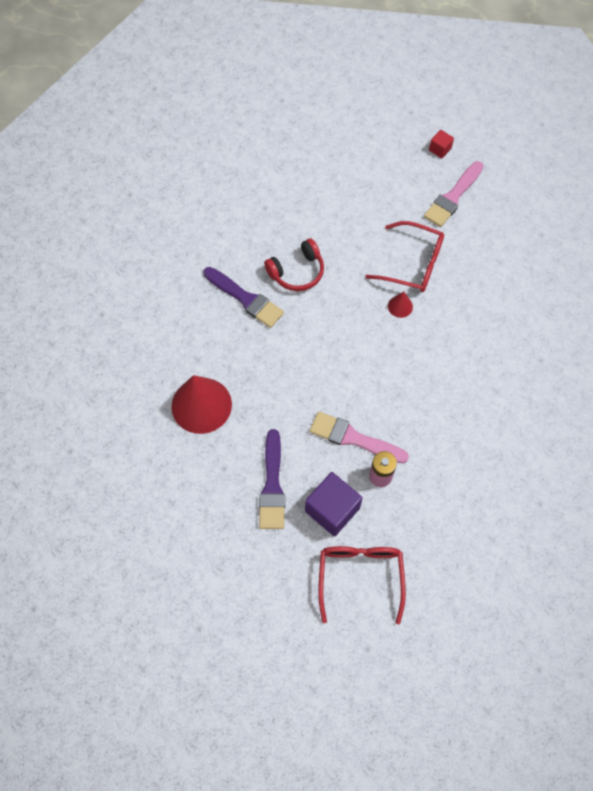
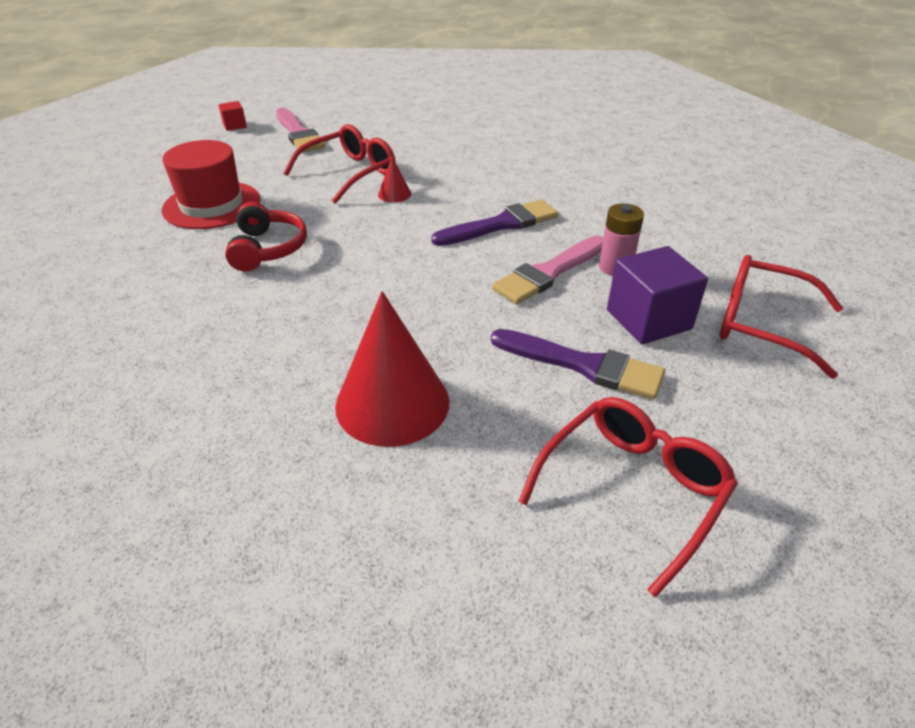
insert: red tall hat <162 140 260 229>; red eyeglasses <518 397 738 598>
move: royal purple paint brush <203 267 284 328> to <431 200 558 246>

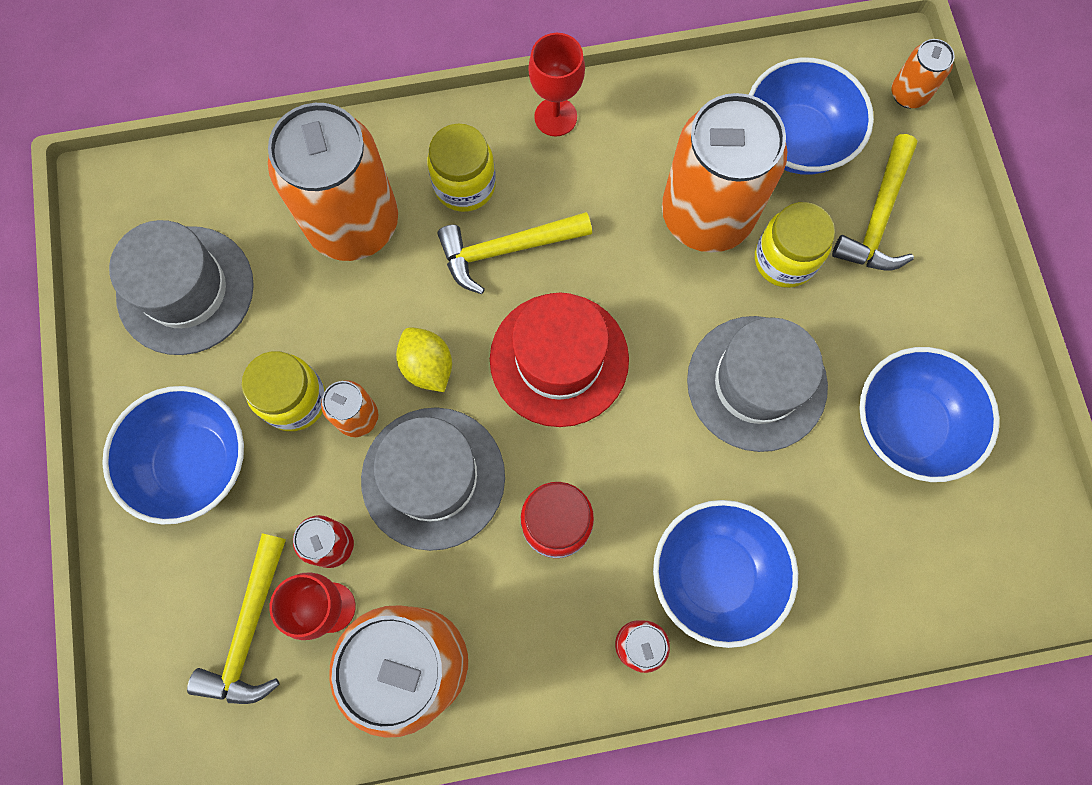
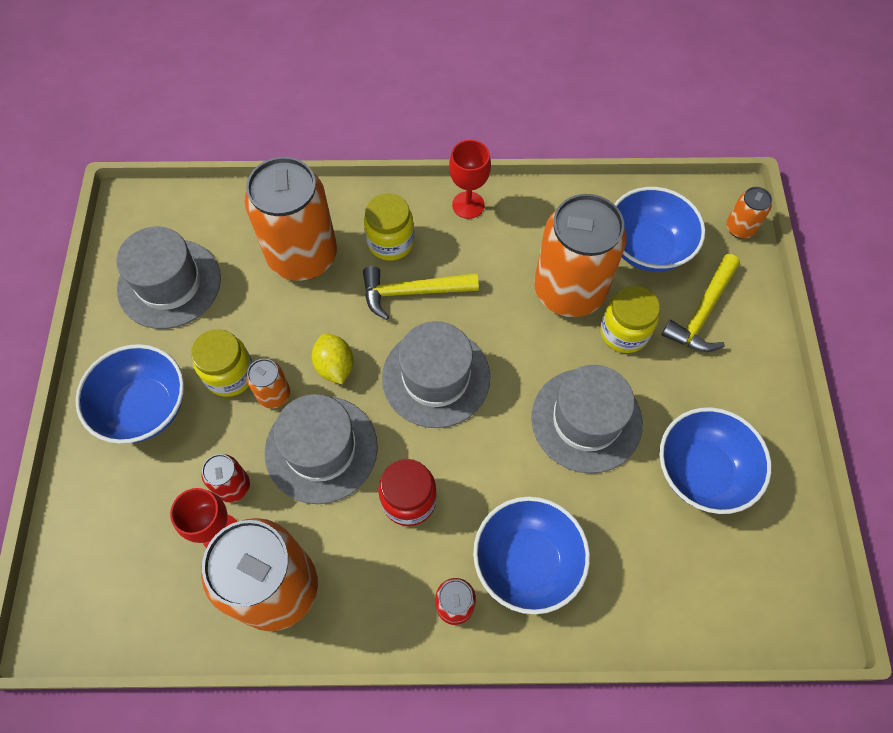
delete: golden hammer <187 533 286 704>
recolor: red tall hat <490 293 629 427> to ash-grey tall hat <382 321 490 428>

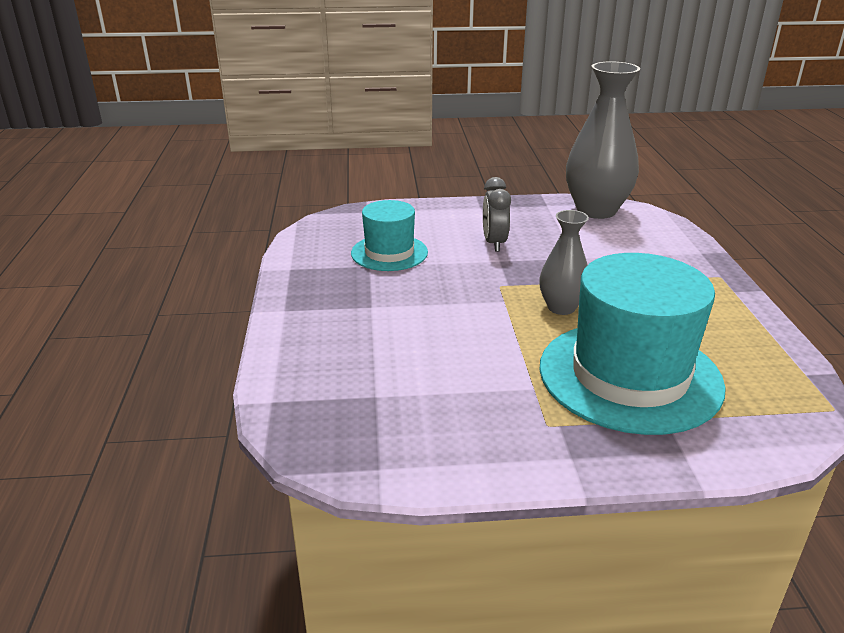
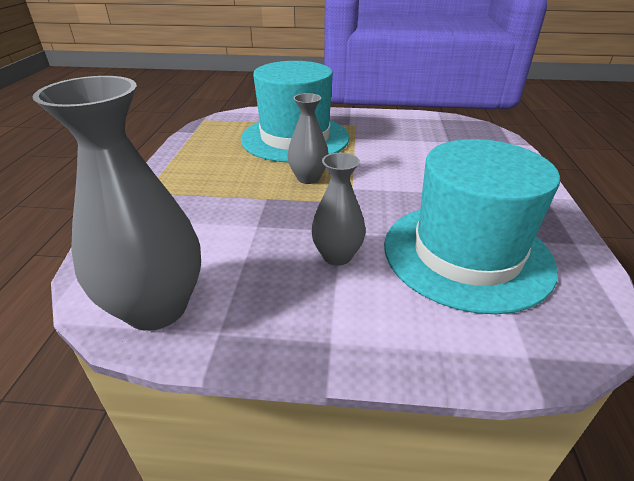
replace: ash-grey bedside clock <483 177 511 252> to ash-grey vase <311 153 366 266>
resize: teal tall hat <351 200 428 271> = <384 139 560 314> x1.79

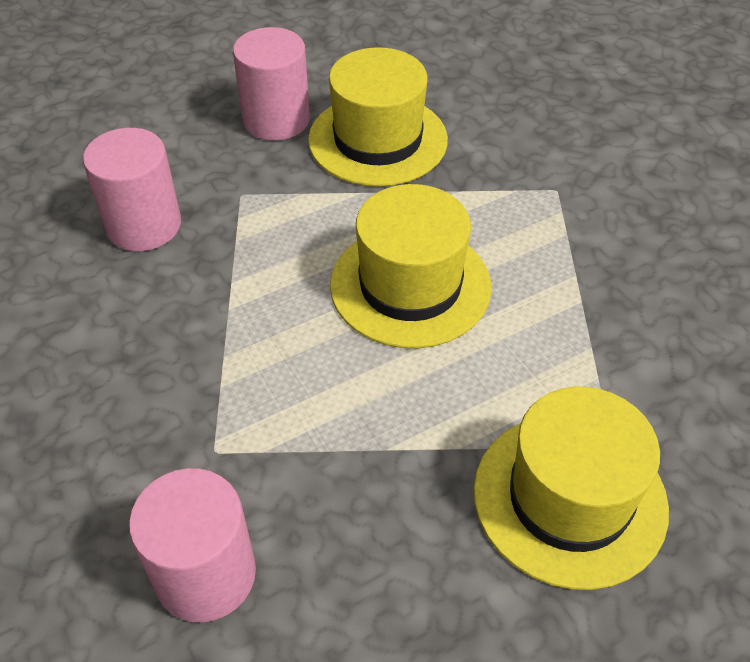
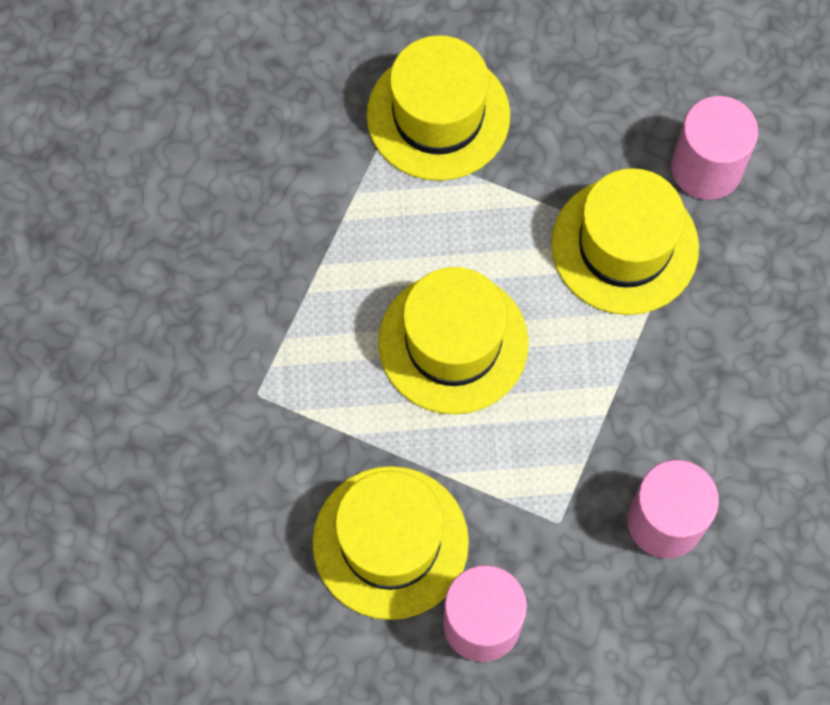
insert: golden tall hat <551 168 699 315>

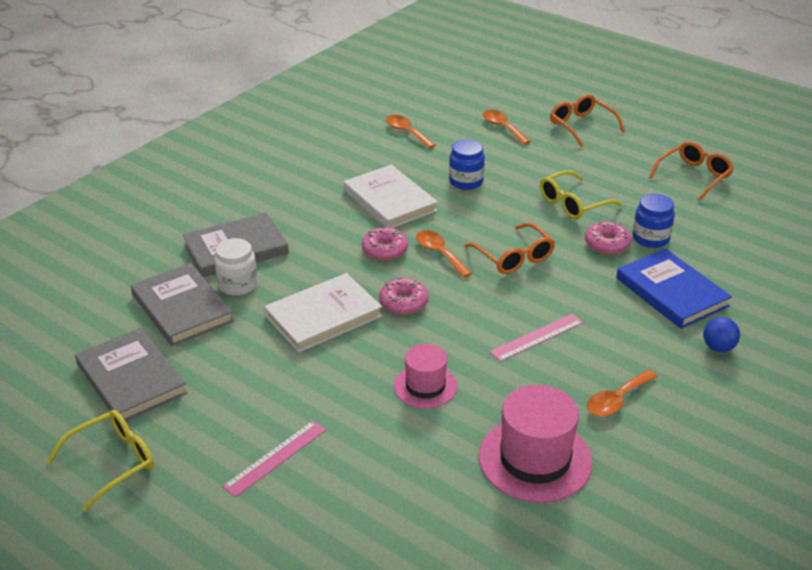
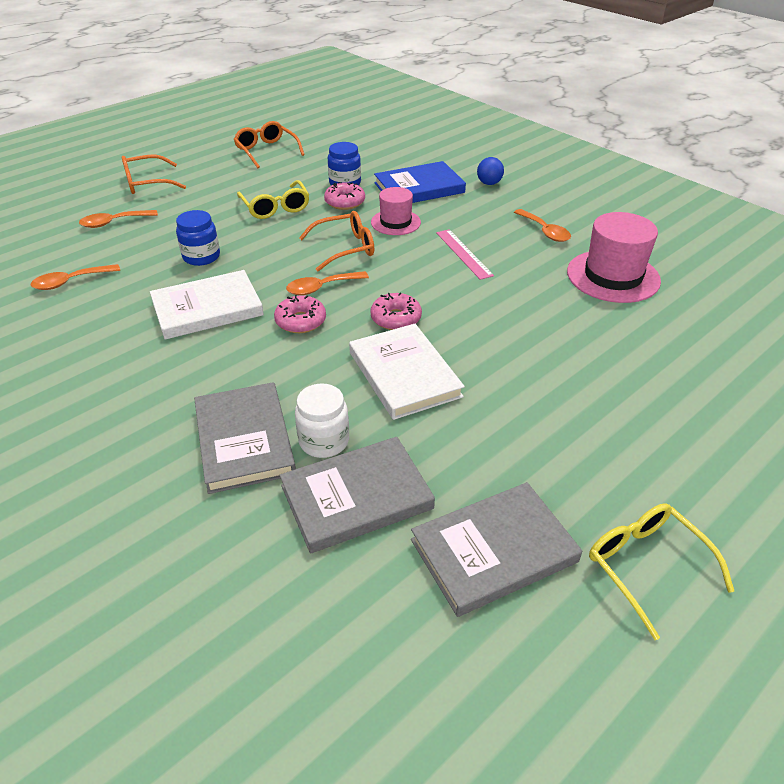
delete: pink ruler <222 421 326 498>
move: pink tall hat <394 344 457 409> to <371 187 421 235>

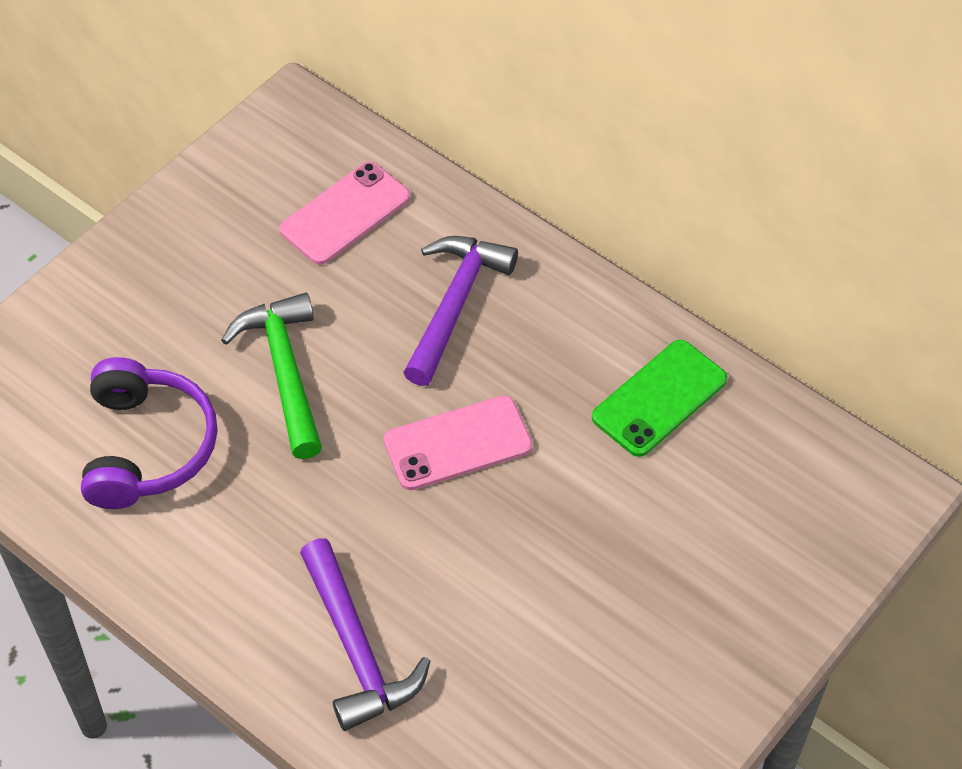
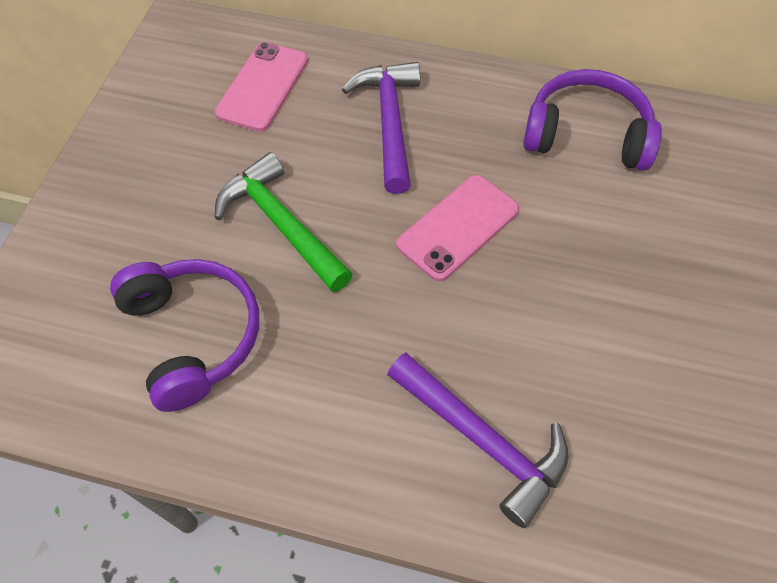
replace: leaf-green phone <592 340 727 457> to royal purple headset <523 69 662 171>

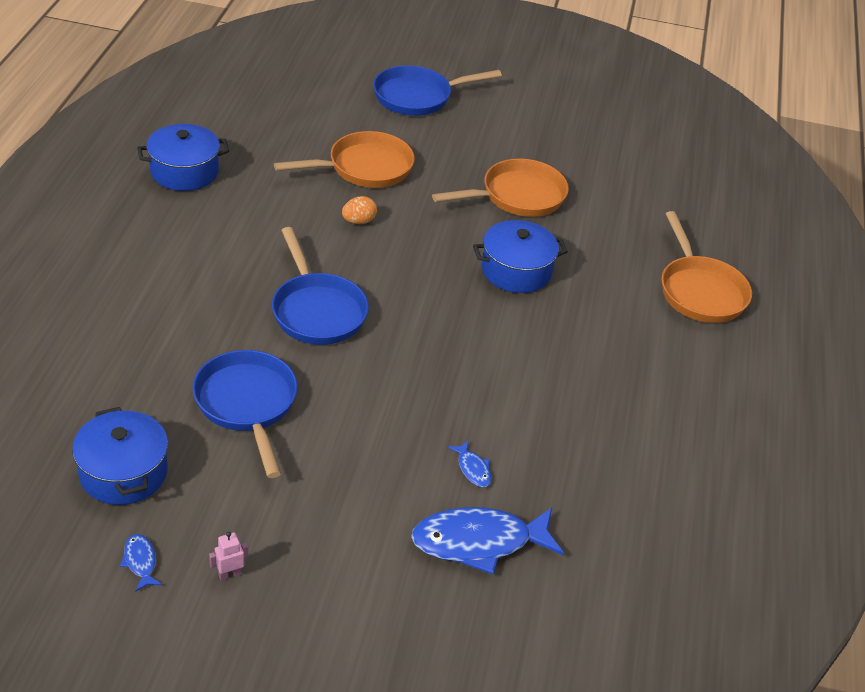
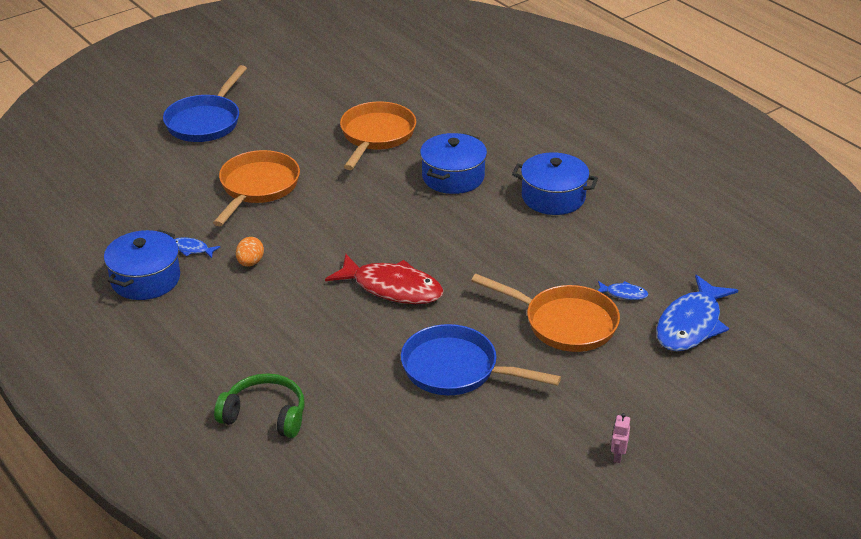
insert: leaf-green headset <214 373 305 438>
move: cobalt cooking pot <72 407 168 505> to <512 153 598 215>; cobalt fish <120 534 162 592> to <174 237 220 258>; orange egg shape <342 196 377 224> to <236 237 264 267>; orange skillet <661 211 752 323> to <471 274 620 352>
replace: cobalt skillet <272 227 369 345> to red fish <325 253 444 304>

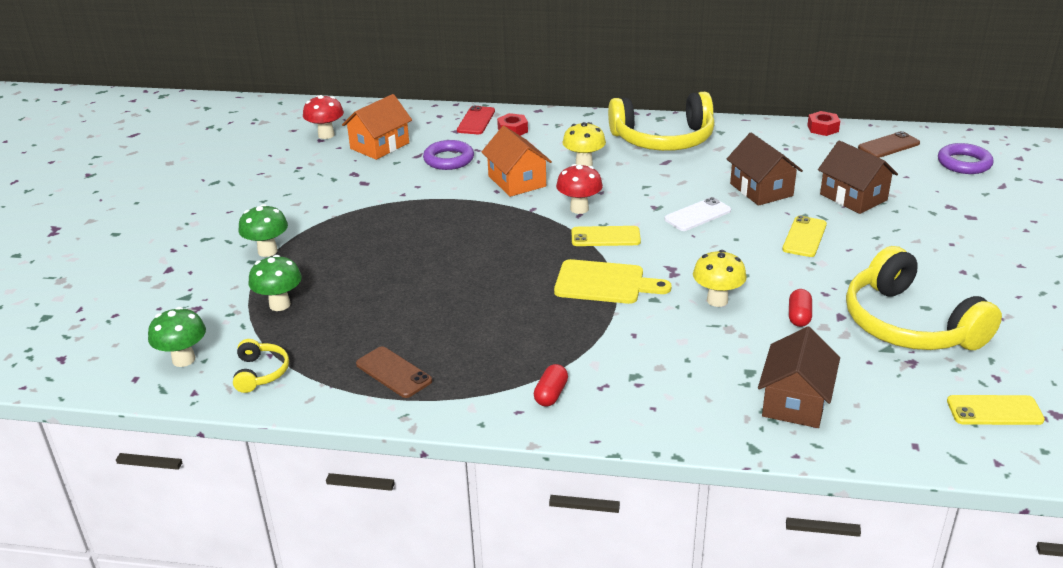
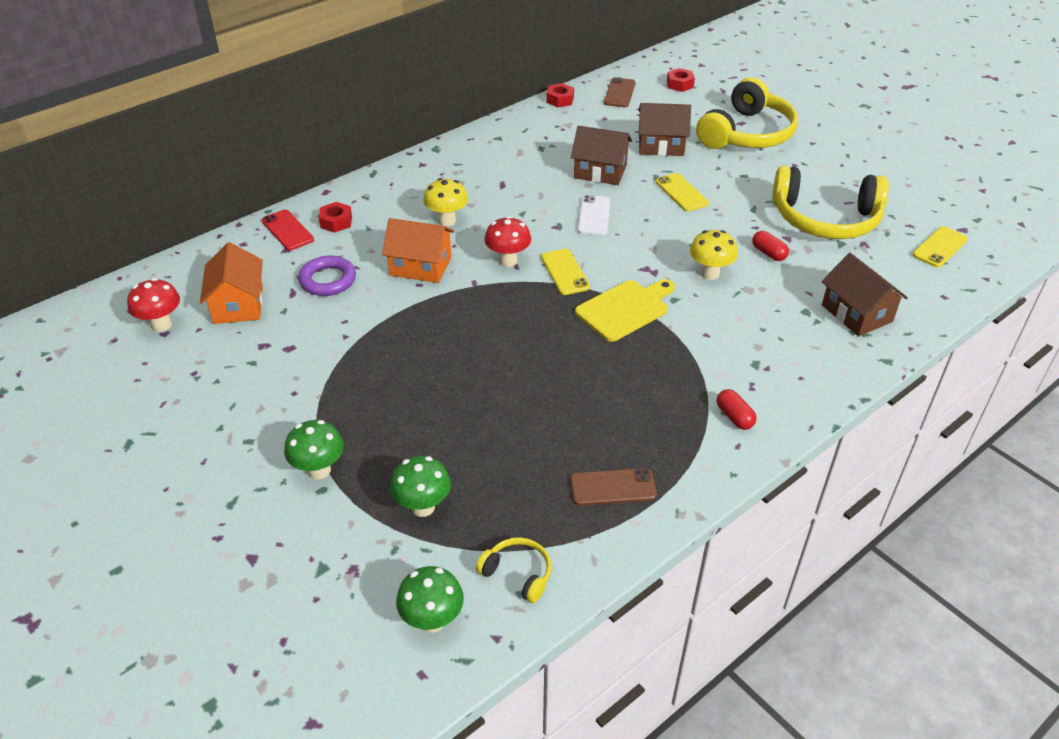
move: golden headset <608 92 715 151> to <696 77 798 149>
replace: royal purple hoop <938 143 994 174> to red nut <667 68 695 92>
rotate: golden phone <572 226 641 246> = <541 249 590 295> 60 degrees counterclockwise

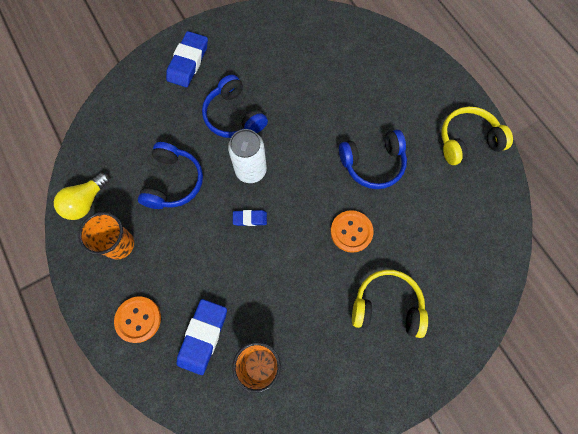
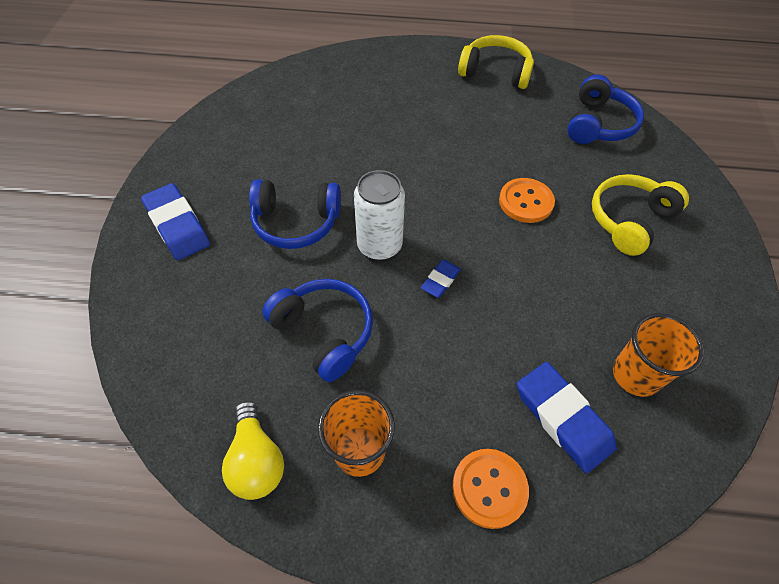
move: cobalt headset <339 130 407 189> to <567 74 644 144>
rotate: golden headset <441 107 513 165> = <458 35 534 89> 90 degrees clockwise

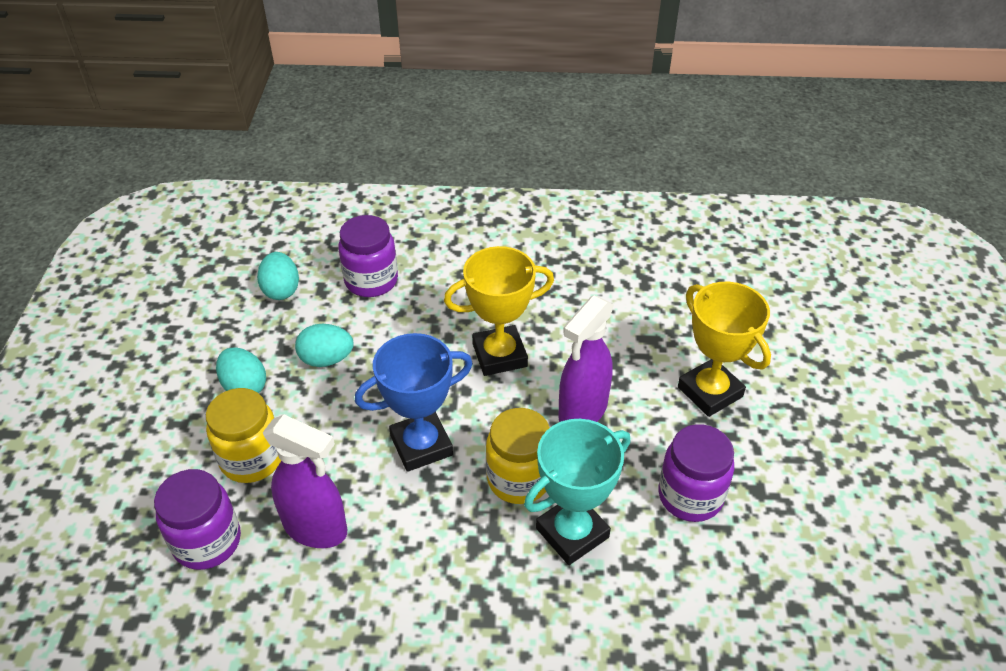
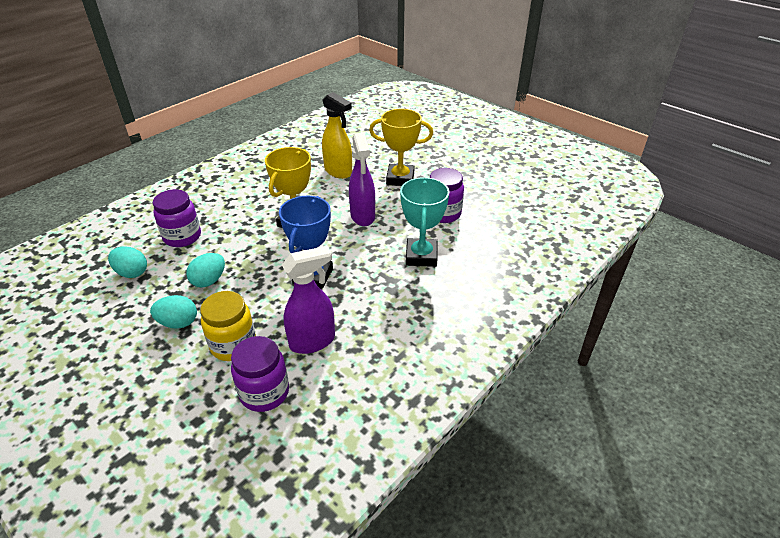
delete: golden jar <486 408 550 504>
insert: golden spray bottle <322 92 352 179>

